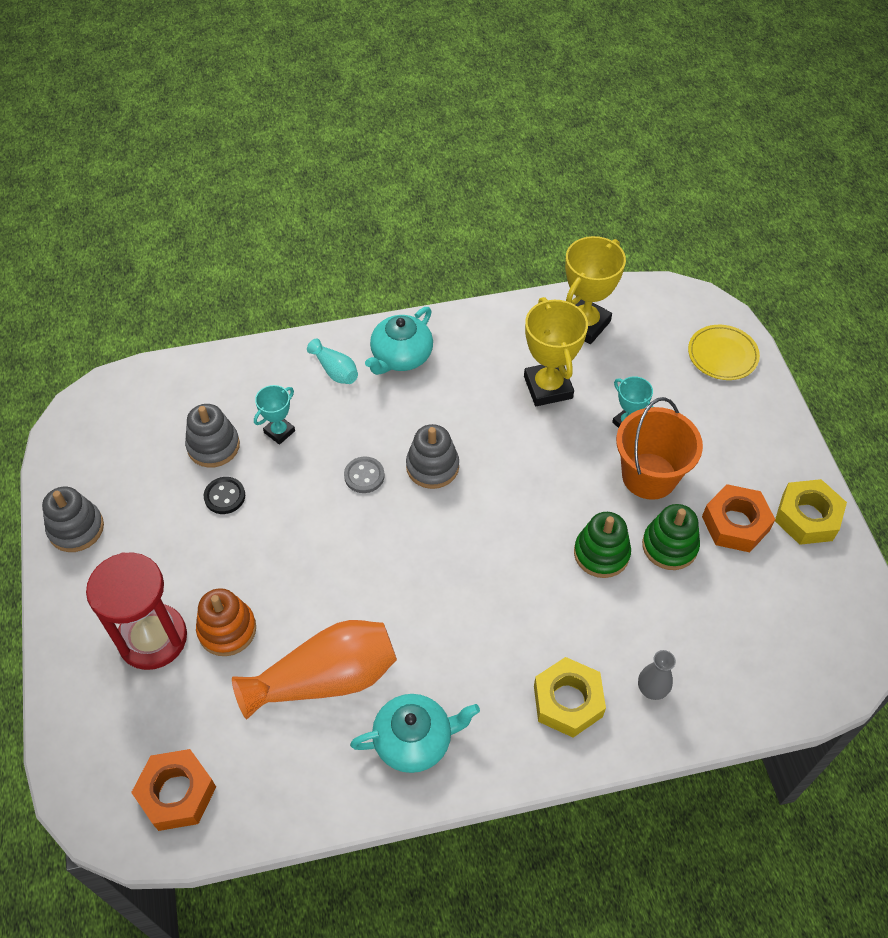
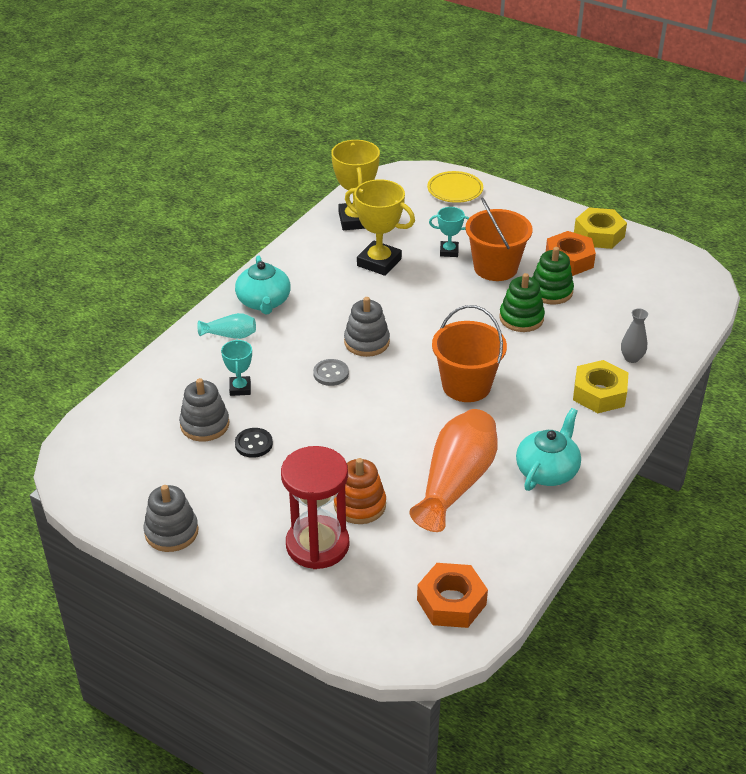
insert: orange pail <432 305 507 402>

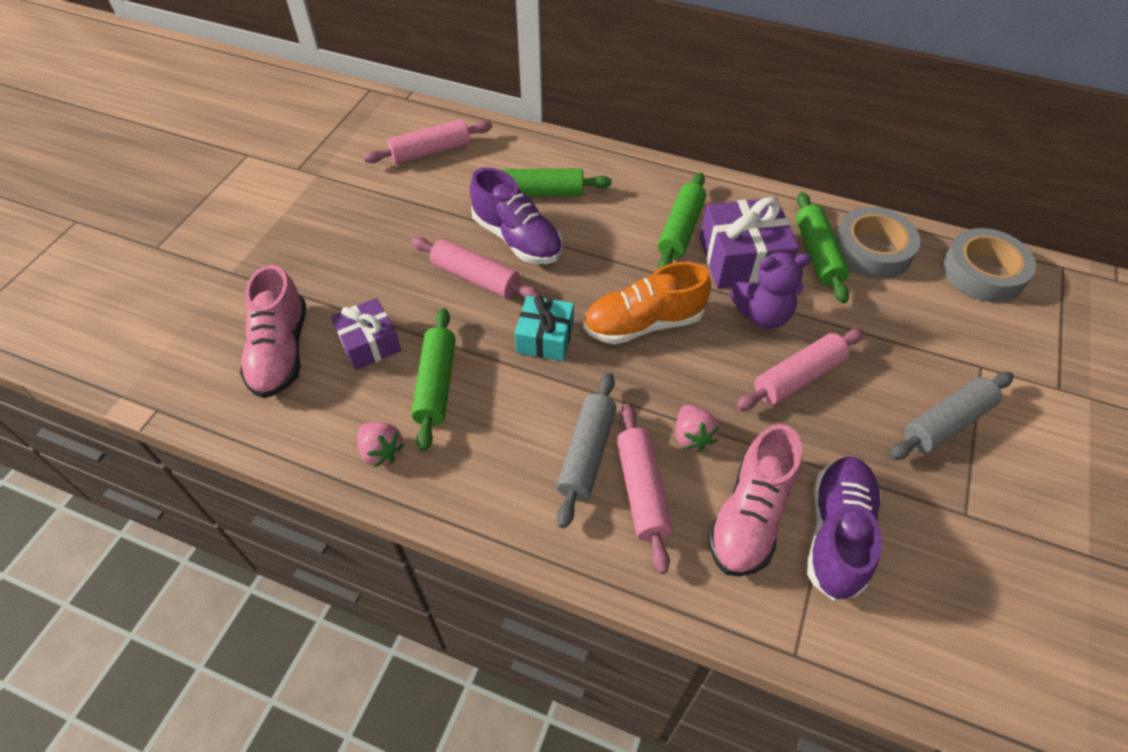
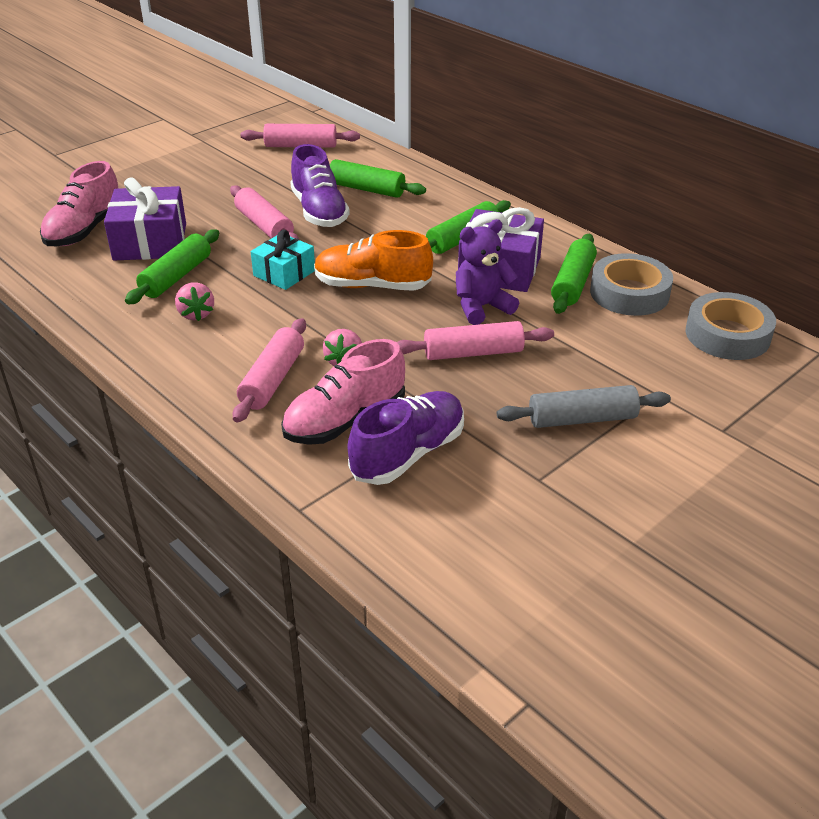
delete: ash-grey dough roller <556 373 617 528>
move: pink berry <358 422 404 467> to <175 282 214 321>
rotate: royal purple teddy bear <729 252 811 329> = <456 219 519 325> 135 degrees clockwise
resize: royal purple present <331 298 401 370> = <104 177 186 261> x1.57

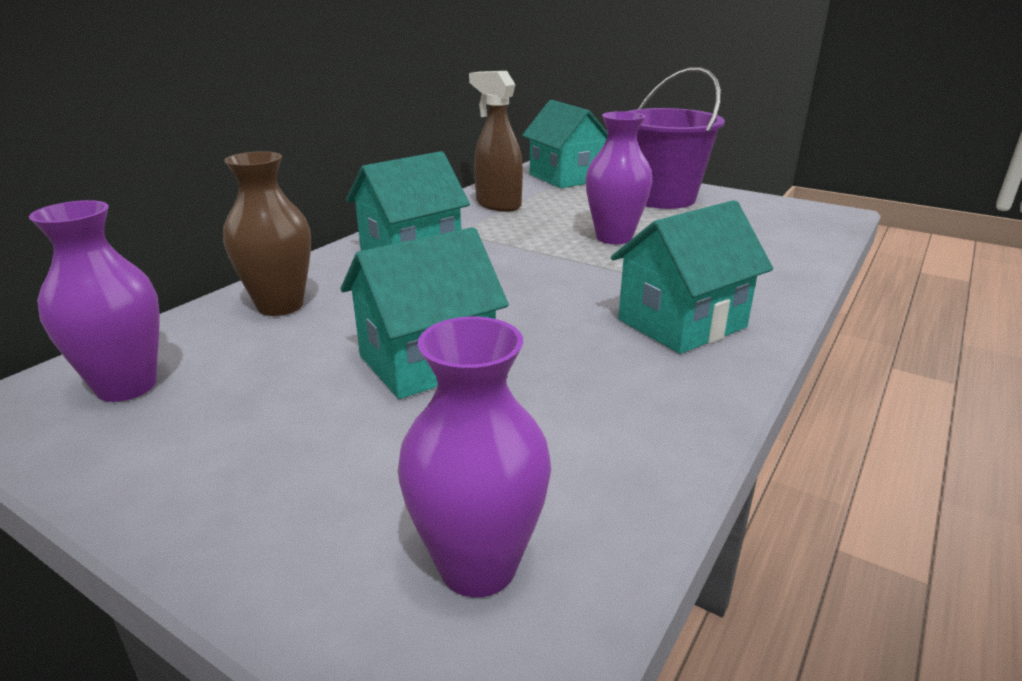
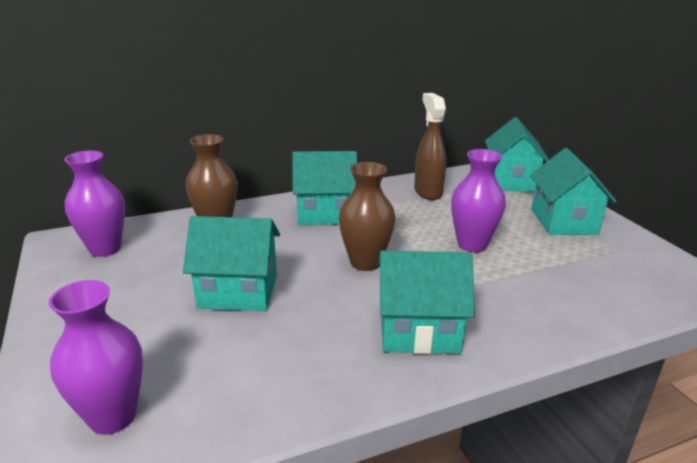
insert: brown vase <339 162 396 271>
replace: royal purple pail <626 67 725 209> to teal toy house <530 148 617 235>

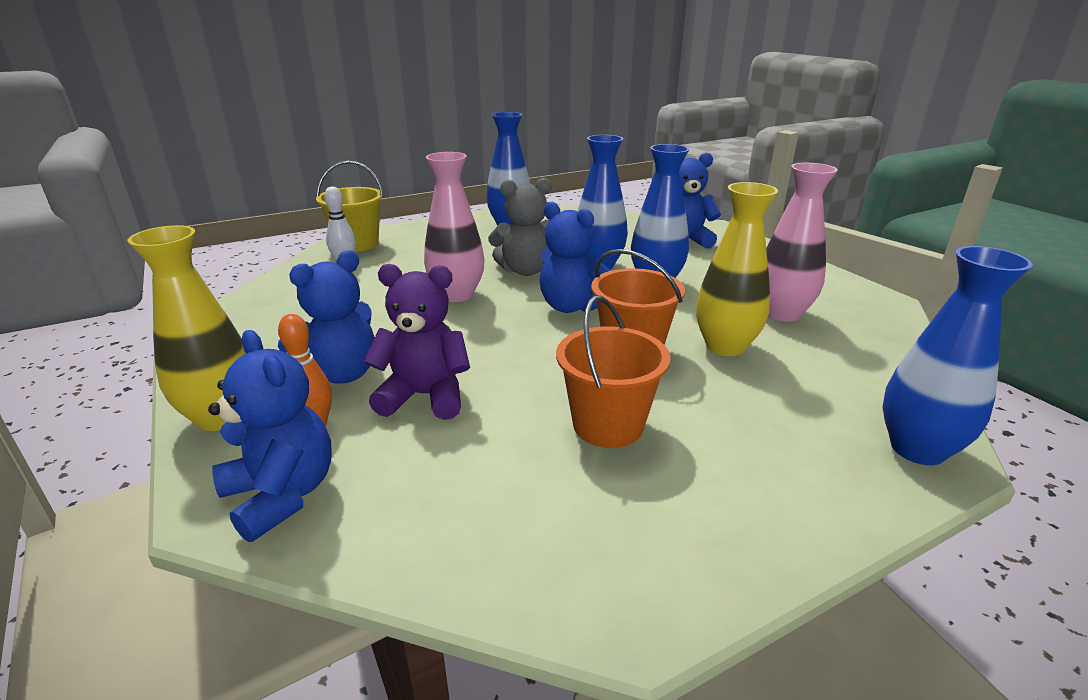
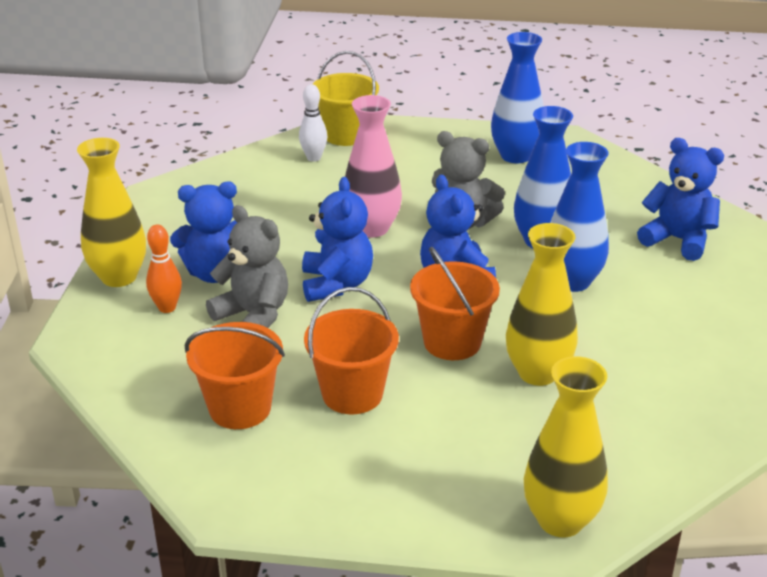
delete: pink vase <766 163 838 322>
insert: orange pail <185 322 285 429>
move: cobalt teddy bear <208 330 332 542> to <302 177 373 302>
recolor: royal purple teddy bear <363 264 470 420> to ash-grey teddy bear <206 205 288 328>; cobalt vase <883 246 1033 465> to golden vase <524 356 608 537>

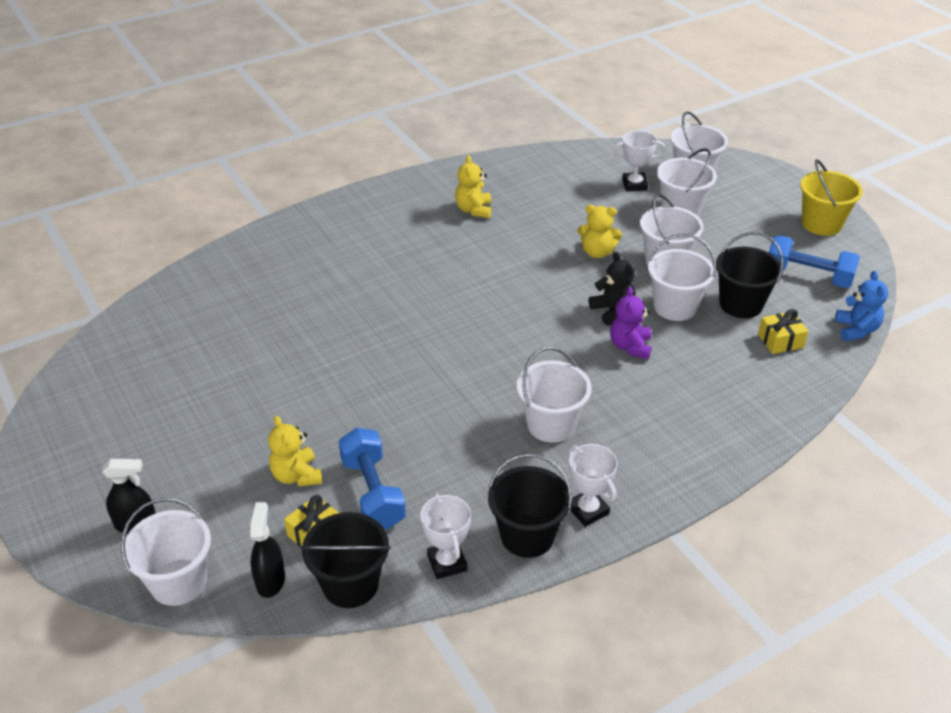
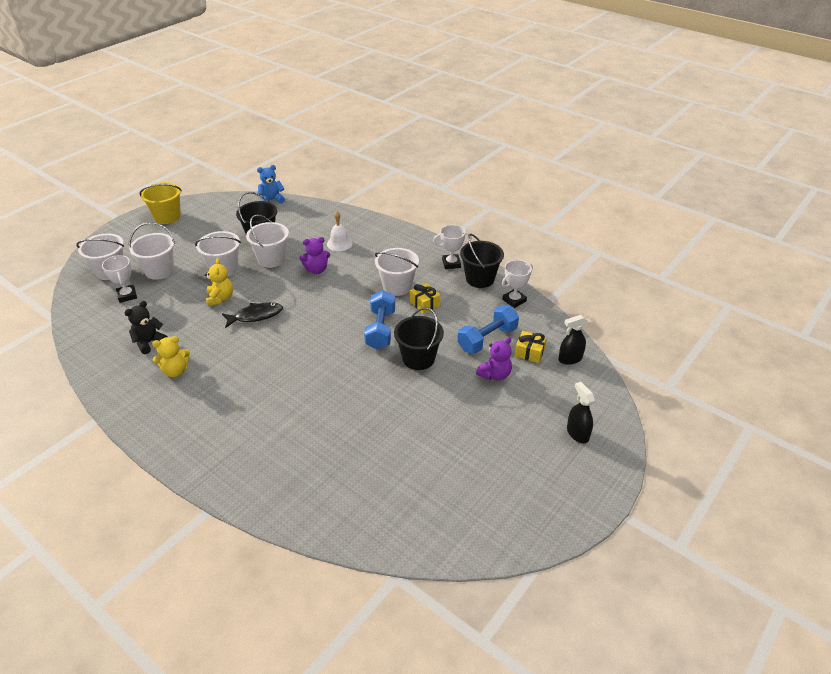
delete: pure white pail <121 498 211 606>
insert: jet-black fish <222 302 283 328>; pure white bell <327 211 353 251>
move: jet-black pail <300 512 391 608> to <394 308 444 370>; jet-black teddy bear <589 252 635 326> to <125 301 168 354>; golden present <758 309 809 354> to <410 283 440 314>; cobalt dumbbell <769 235 860 288> to <364 290 395 350>
recolor: golden teddy bear <268 416 322 487> to royal purple teddy bear <476 337 512 380>
rotate: pure white prize cup <569 444 618 527> = <433 225 472 269> 45 degrees clockwise

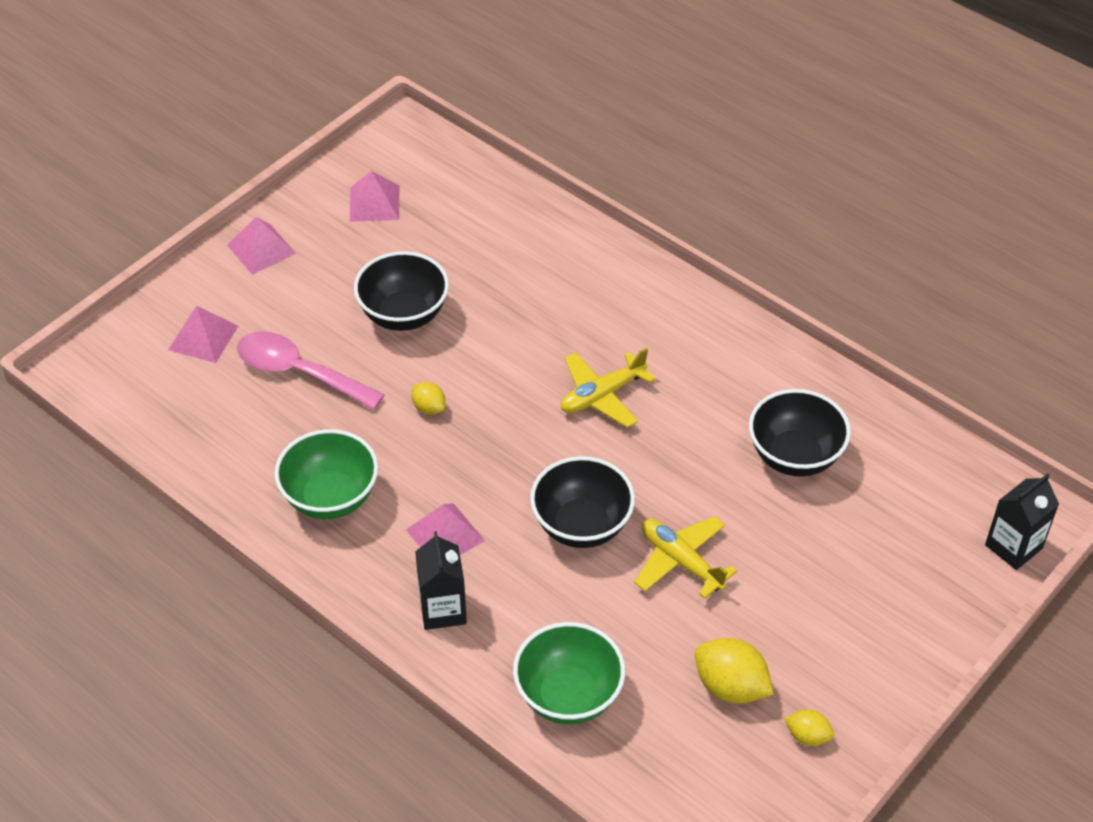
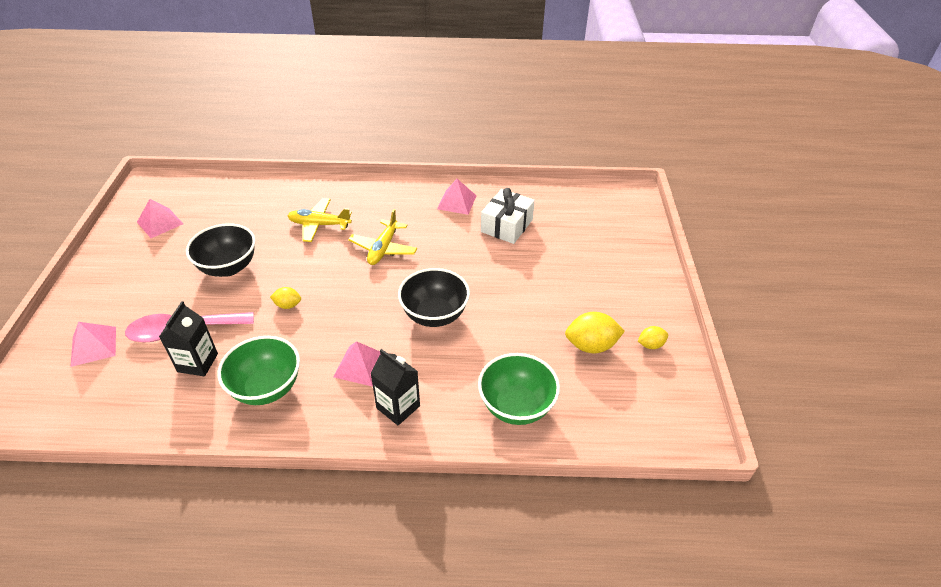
move: pink pyramid <227 217 296 275> to <437 179 477 215>; golden plane <634 516 737 599> to <288 198 352 242>; jet-black juice carton <985 473 1059 570> to <159 301 218 376>
replace: jet-black bowl <749 389 851 477> to pure white present <481 188 535 244>

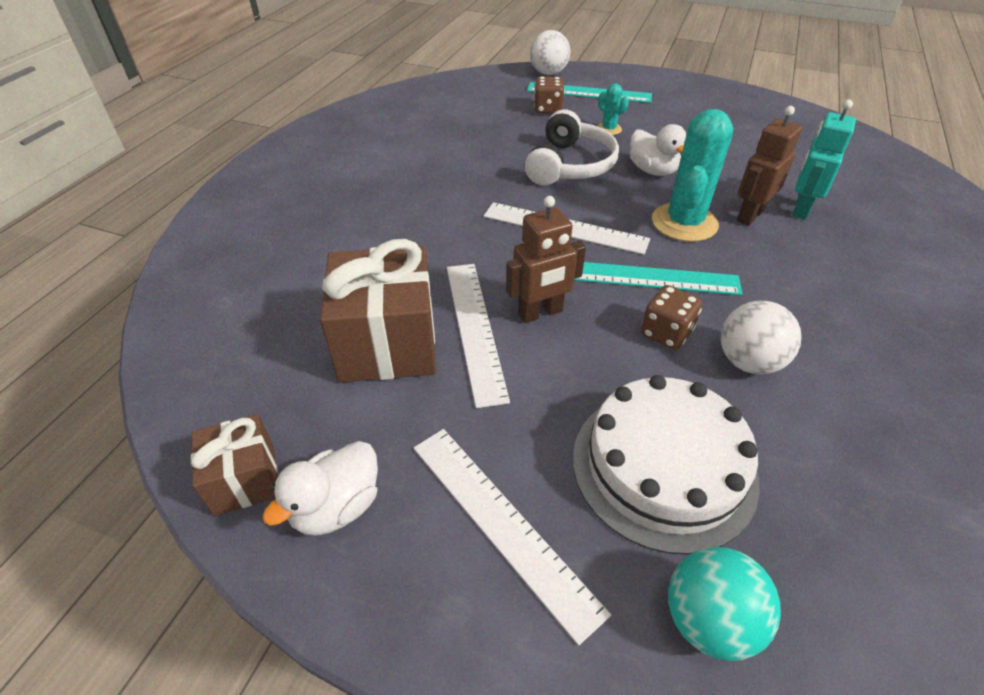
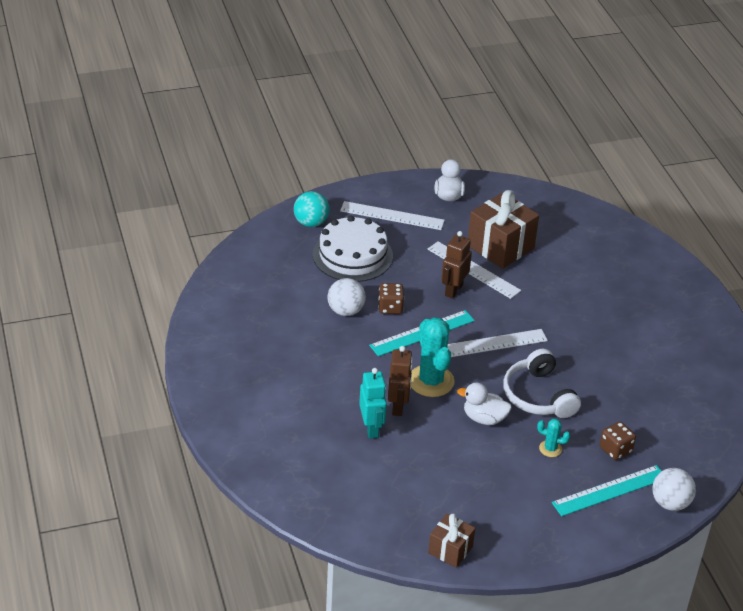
move: brown present <191 414 278 516> to <428 513 475 568>

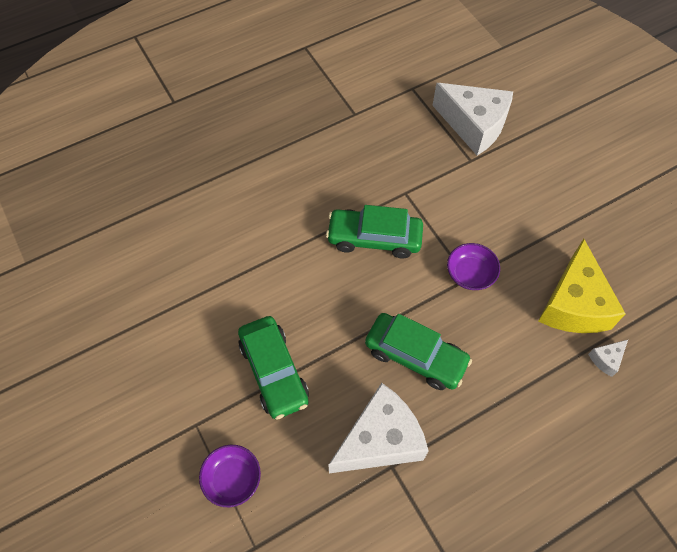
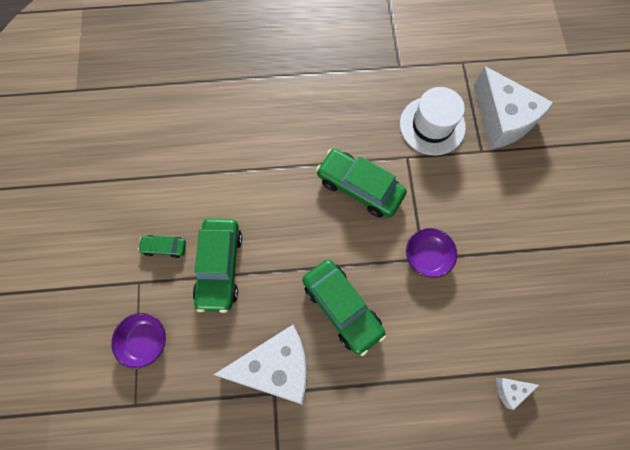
delete: golden cheese <538 239 625 333>
insert: leaf-green toy car <138 235 186 258>; pure white tall hat <400 87 466 156>

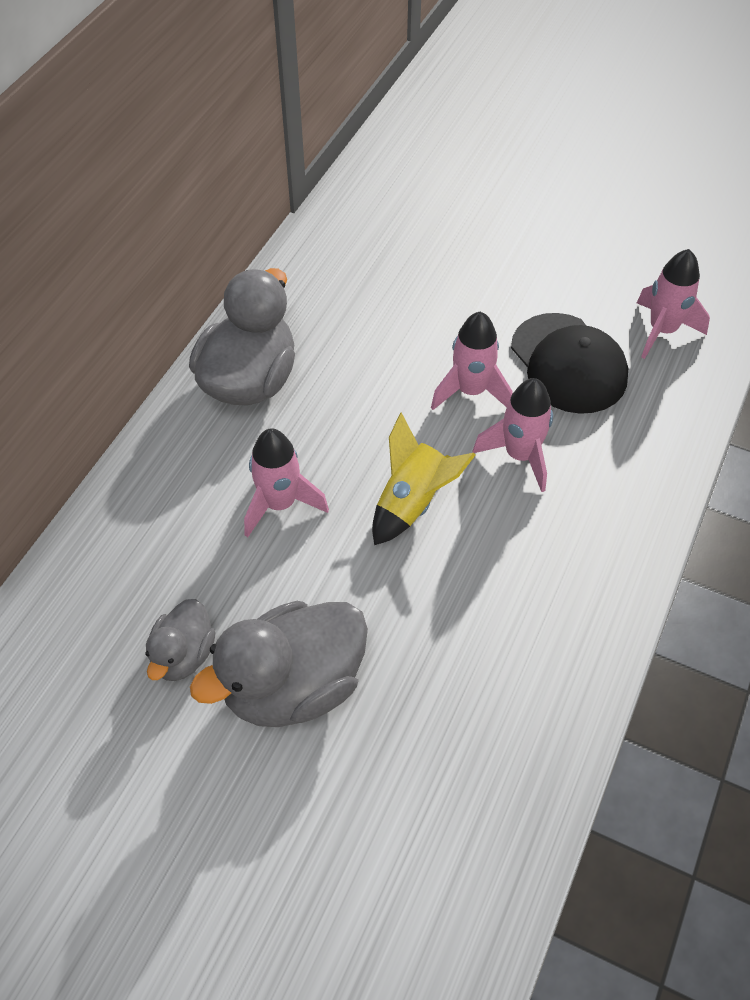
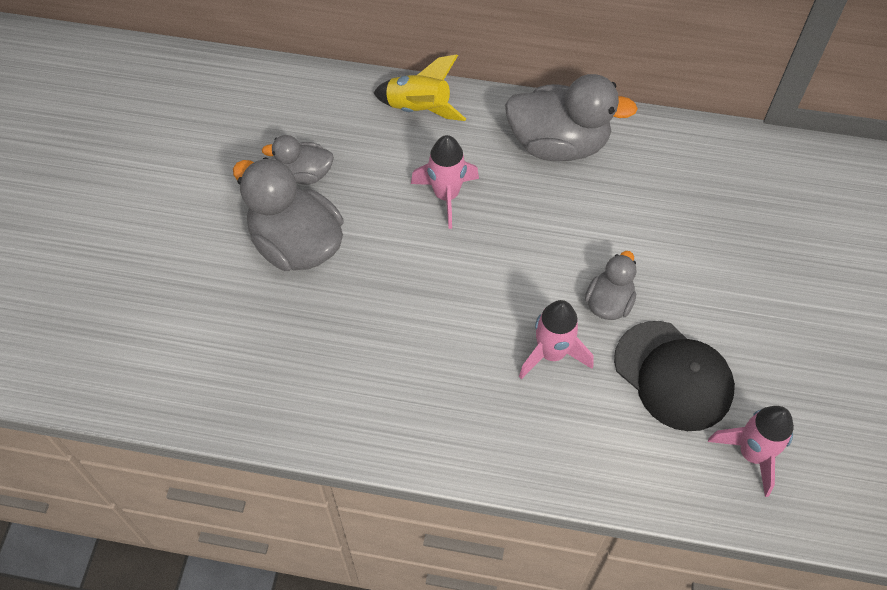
move: golden spaceship <372 413 476 545> to <373 55 466 121>
replace: pink spaceship <431 311 513 410> to ash-grey rubber duck <585 251 636 320>
rotate: jet-black peaked cap <511 313 628 414> = <614 321 735 431> 90 degrees counterclockwise

